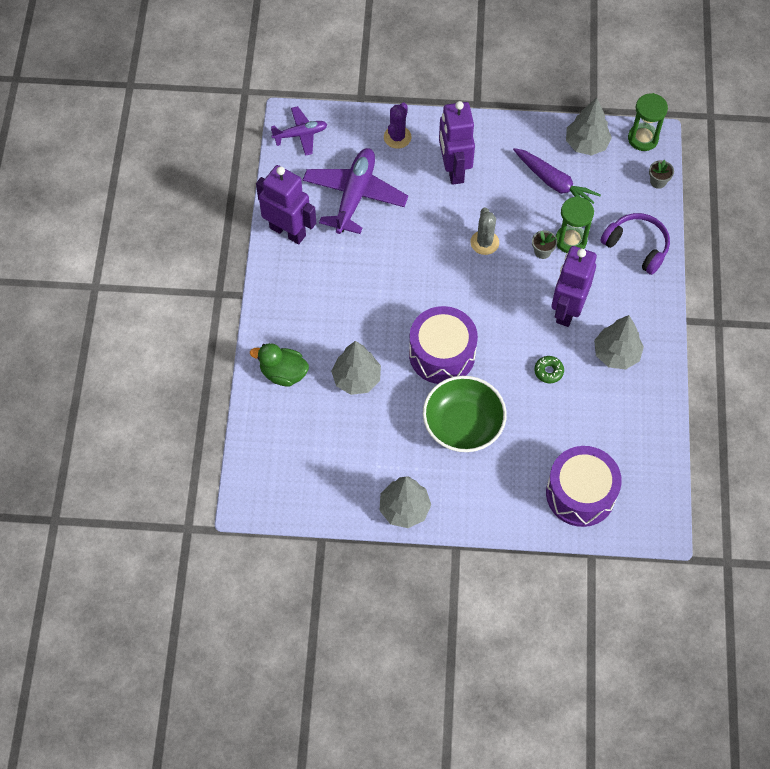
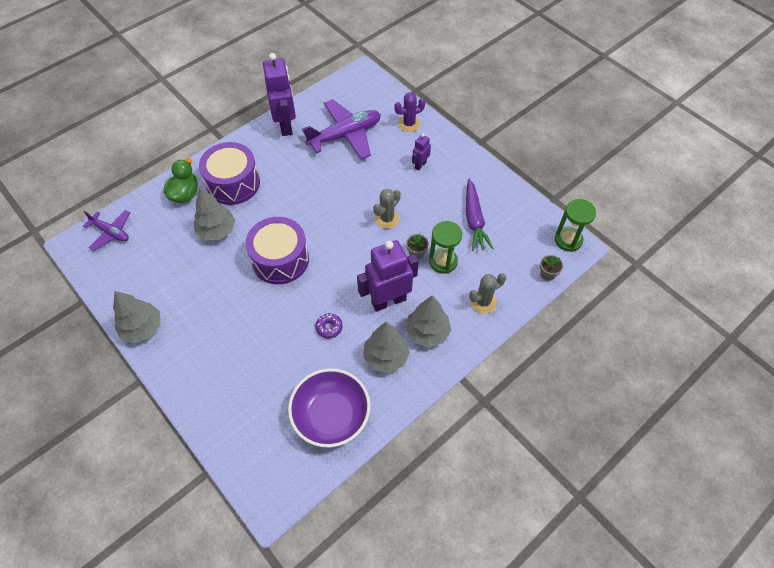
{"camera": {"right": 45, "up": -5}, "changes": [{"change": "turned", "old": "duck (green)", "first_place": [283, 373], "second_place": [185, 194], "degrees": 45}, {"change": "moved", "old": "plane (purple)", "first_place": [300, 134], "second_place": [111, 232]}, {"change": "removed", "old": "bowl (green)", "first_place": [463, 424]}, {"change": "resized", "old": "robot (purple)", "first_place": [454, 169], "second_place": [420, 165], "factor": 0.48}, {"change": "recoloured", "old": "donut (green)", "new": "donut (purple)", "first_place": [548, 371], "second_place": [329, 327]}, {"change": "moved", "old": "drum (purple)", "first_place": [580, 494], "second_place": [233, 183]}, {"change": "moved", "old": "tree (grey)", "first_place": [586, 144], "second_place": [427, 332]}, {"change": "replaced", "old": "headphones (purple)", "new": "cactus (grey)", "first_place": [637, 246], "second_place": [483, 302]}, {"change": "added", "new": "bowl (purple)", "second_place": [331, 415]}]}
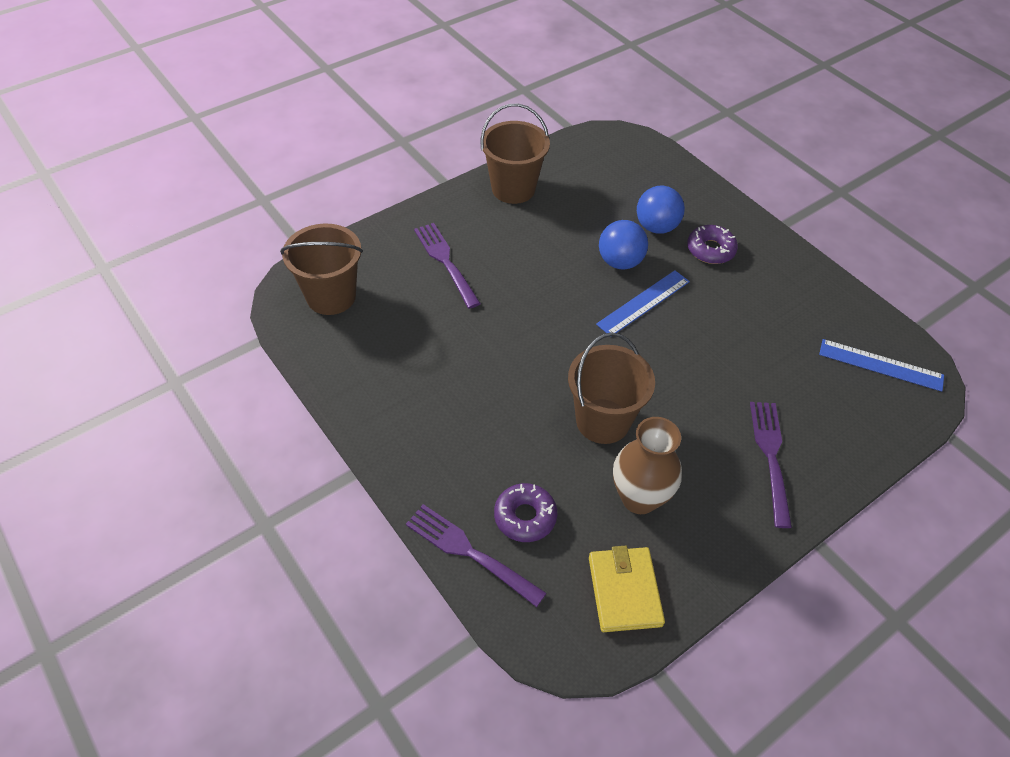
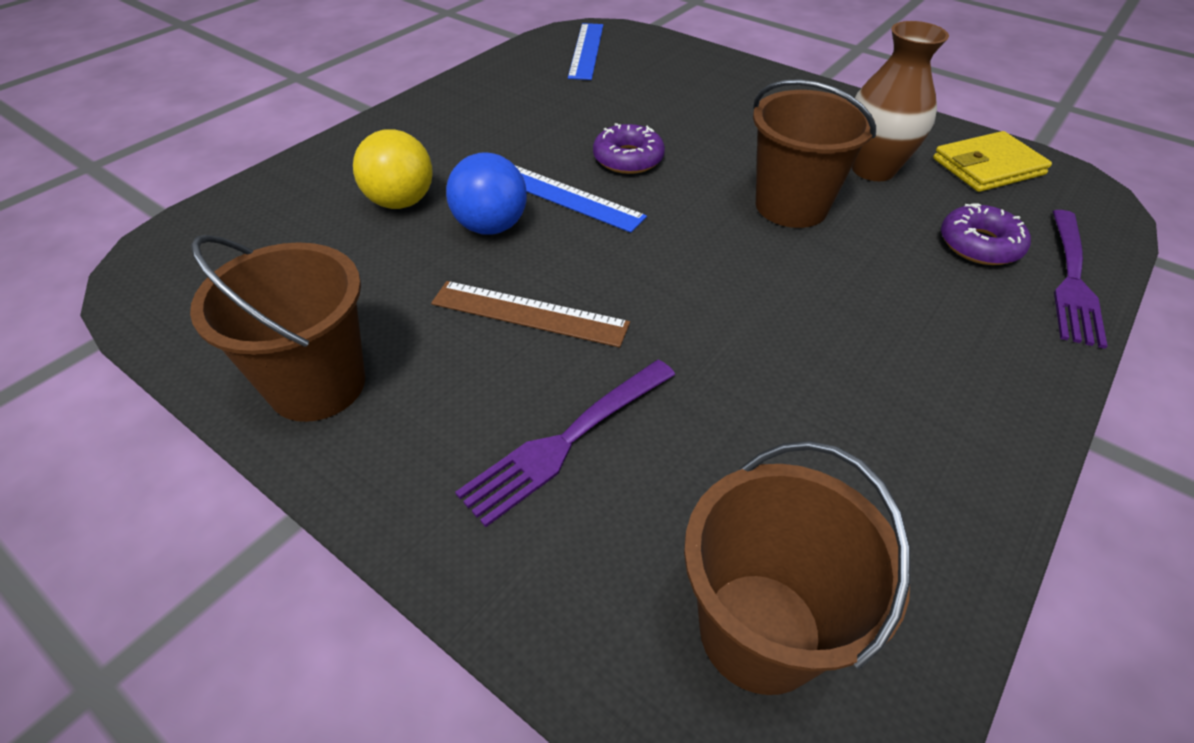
{"camera": {"right": -105, "up": -5}, "changes": [{"change": "recoloured", "old": "ball (blue)", "new": "ball (yellow)", "first_place": [656, 227], "second_place": [401, 202]}, {"change": "moved", "old": "donut (purple)", "first_place": [710, 250], "second_place": [628, 159]}, {"change": "removed", "old": "fork (purple)", "first_place": [771, 457]}, {"change": "added", "new": "ruler (brown)", "second_place": [529, 314]}]}
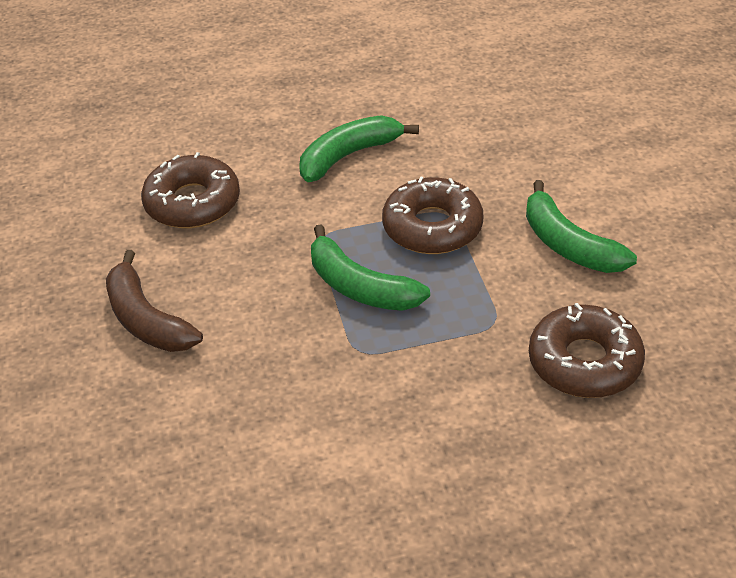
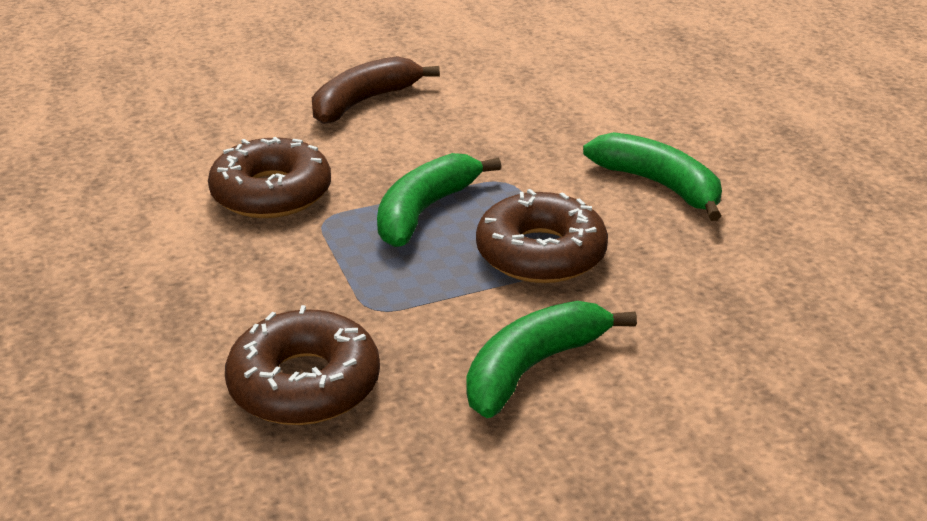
{"camera": {"right": 80, "up": -10}, "changes": [{"change": "moved", "old": "donut (brown)", "first_place": [192, 203], "second_place": [271, 193]}]}
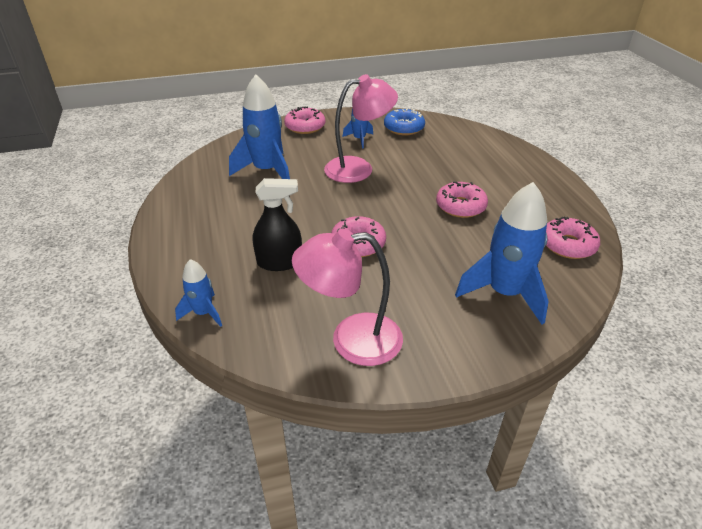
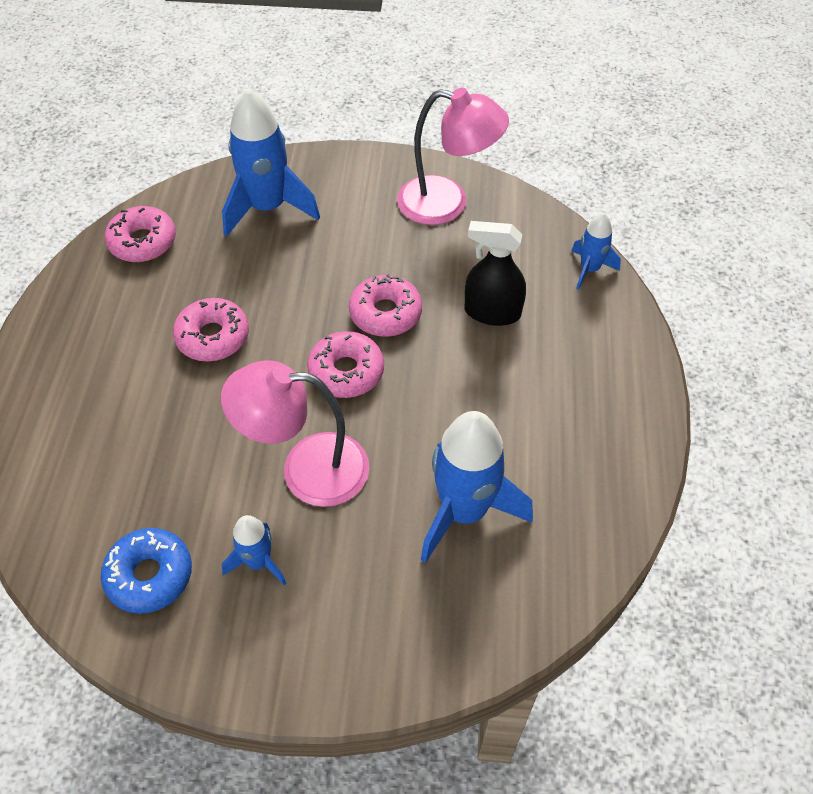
{"camera": {"right": -160, "up": 15}, "changes": [{"change": "moved", "old": "donut (pink)", "first_place": [305, 127], "second_place": [346, 371]}]}
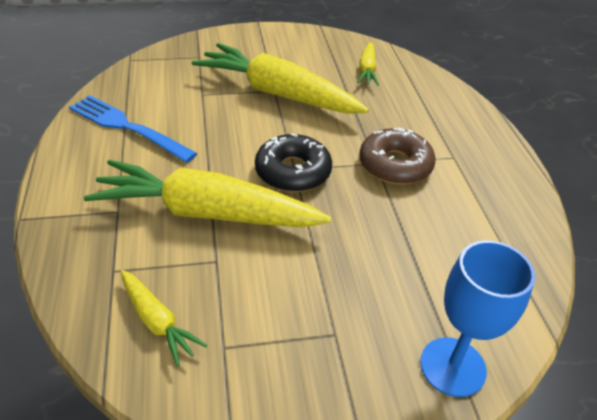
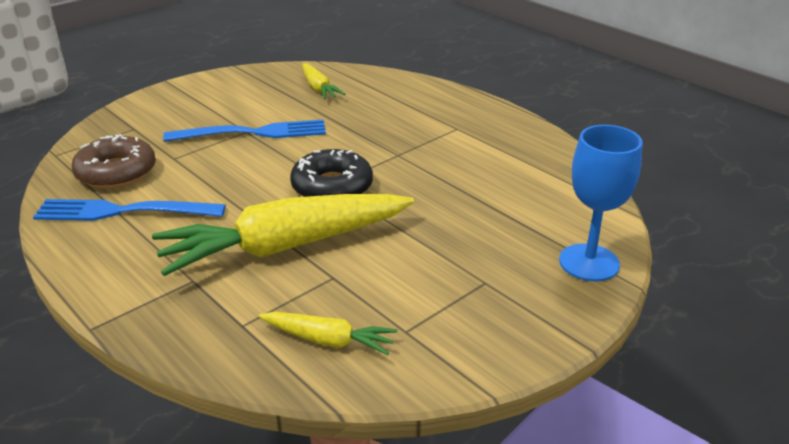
{"camera": {"right": -30, "up": -10}, "changes": [{"change": "replaced", "old": "carrot (yellow)", "new": "fork (blue)", "first_place": [278, 94], "second_place": [253, 133]}, {"change": "moved", "old": "donut (brown)", "first_place": [395, 165], "second_place": [116, 172]}]}
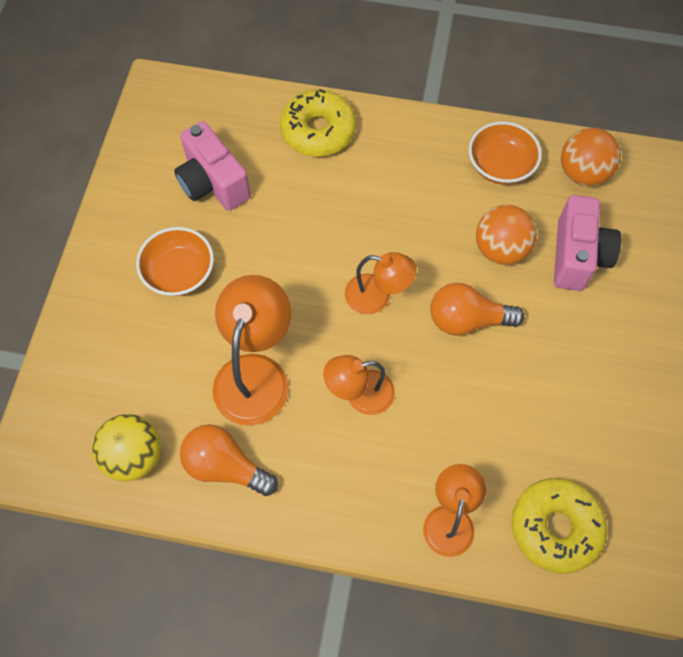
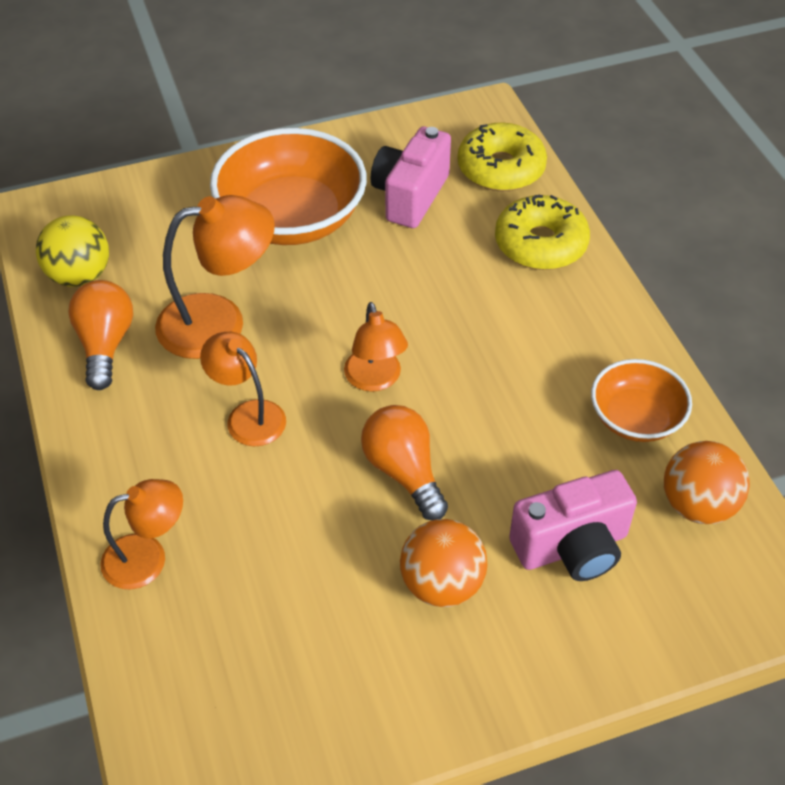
{"camera": {"right": 60, "up": -15}, "changes": [{"change": "resized", "old": "bowl (orange)", "first_place": [179, 272], "second_place": [292, 218], "factor": 1.78}, {"change": "moved", "old": "ball (orange)", "first_place": [500, 249], "second_place": [442, 584]}, {"change": "moved", "old": "donut (yellow)", "first_place": [555, 527], "second_place": [501, 168]}]}
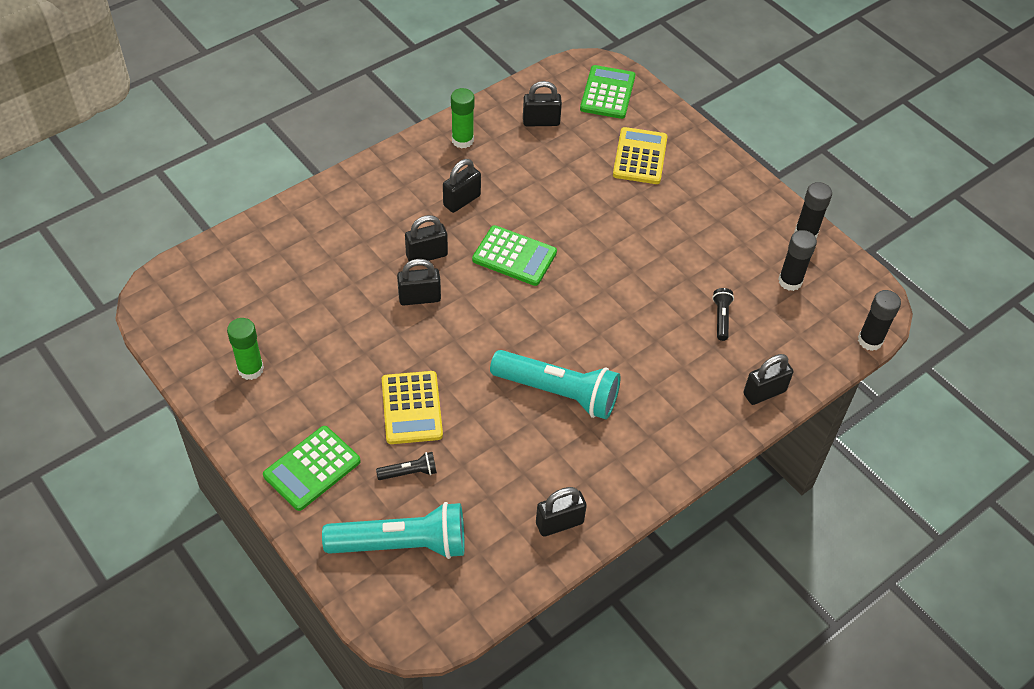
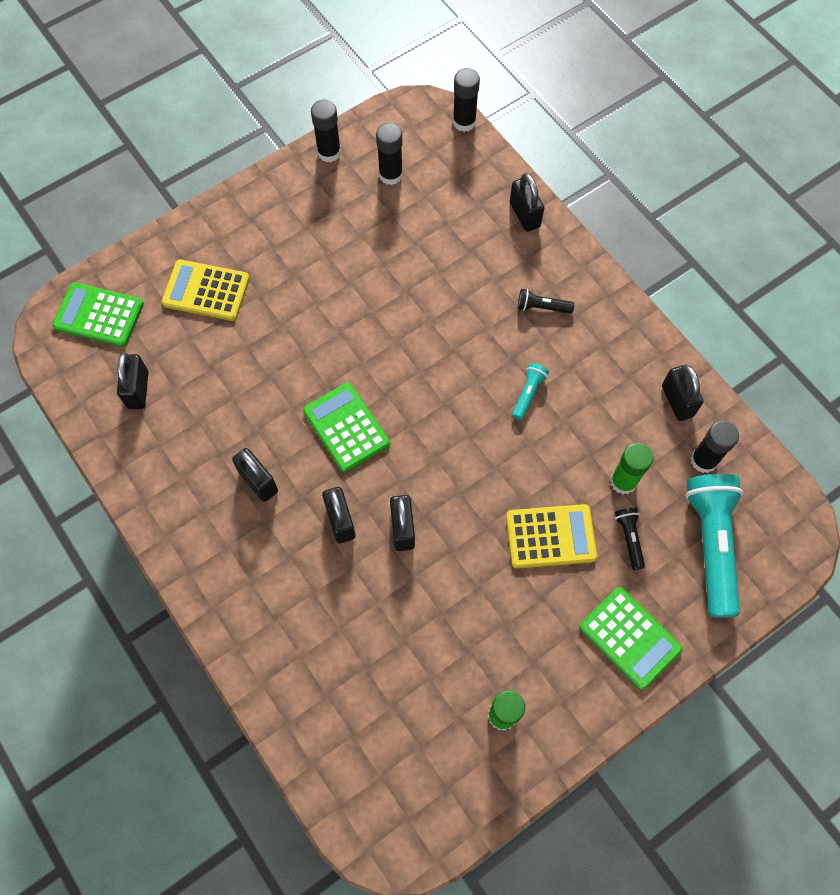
{"camera": {"right": -85, "up": 15}, "changes": [{"change": "moved", "old": "glue stick (green)", "first_place": [462, 140], "second_place": [623, 481]}, {"change": "turned", "old": "calculator (green)", "first_place": [514, 256], "second_place": [346, 427], "degrees": -60}, {"change": "resized", "old": "flashlight (turquoise)", "first_place": [558, 393], "second_place": [528, 394], "factor": 0.44}, {"change": "moved", "old": "flashlight (black)", "first_place": [721, 318], "second_place": [542, 307]}, {"change": "added", "new": "glue stick (black)", "second_place": [703, 460]}]}
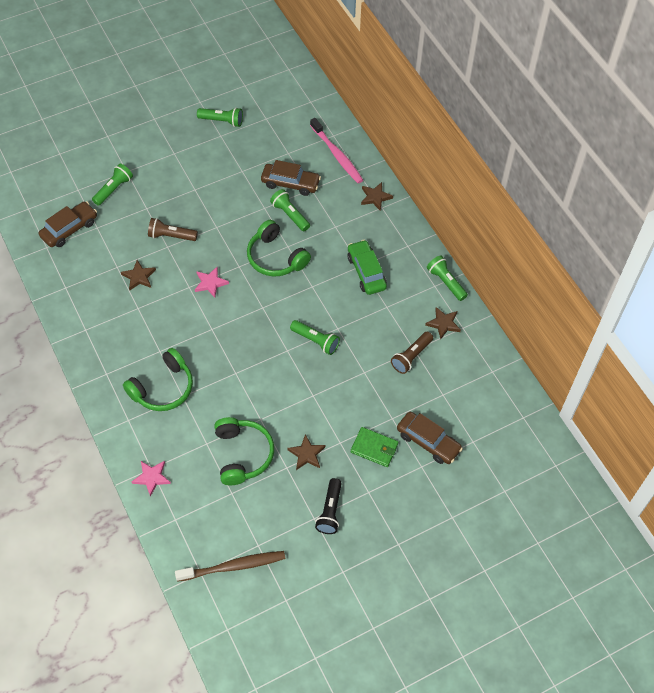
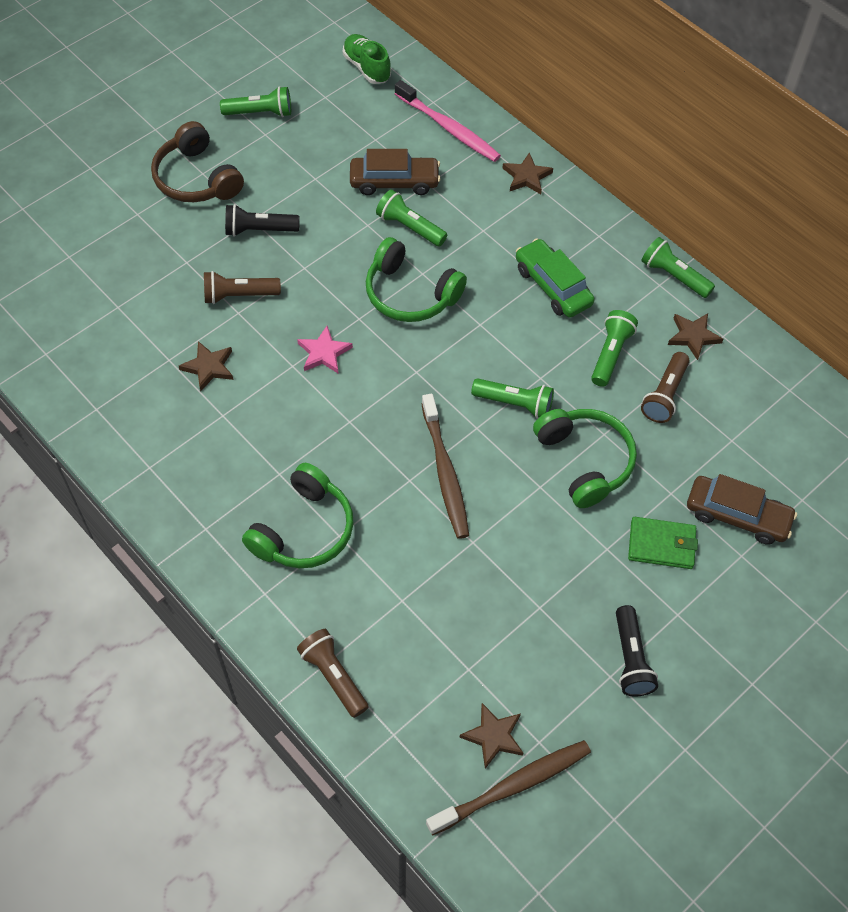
{"camera": {"right": -15, "up": 0}, "changes": [{"change": "removed", "old": "car (brown)", "first_place": [69, 229]}, {"change": "moved", "old": "flashlight (green)", "first_place": [114, 189], "second_place": [610, 354]}, {"change": "replaced", "old": "star (pink)", "new": "flashlight (brown)", "first_place": [151, 477], "second_place": [333, 676]}, {"change": "moved", "old": "headphones (green)", "first_place": [242, 454], "second_place": [584, 461]}, {"change": "moved", "old": "star (brown)", "first_place": [306, 454], "second_place": [493, 736]}, {"change": "added", "new": "headphones (brown)", "second_place": [197, 178]}, {"change": "added", "new": "flashlight (black)", "second_place": [259, 230]}, {"change": "added", "new": "shoe (green)", "second_place": [367, 68]}, {"change": "added", "new": "toothbrush (brown)", "second_place": [445, 473]}]}
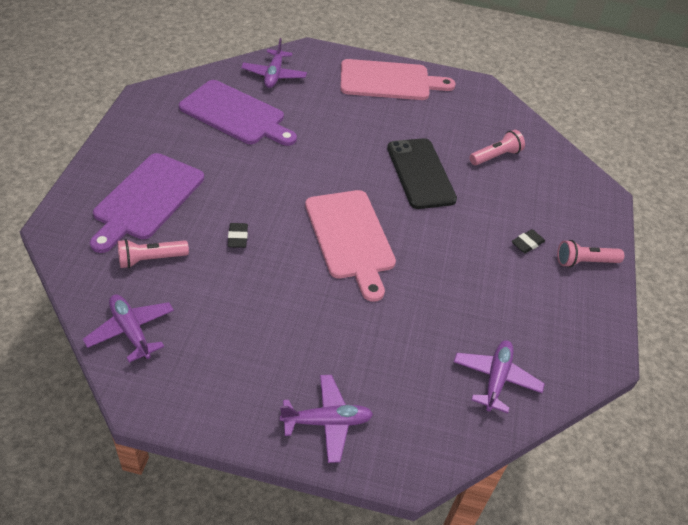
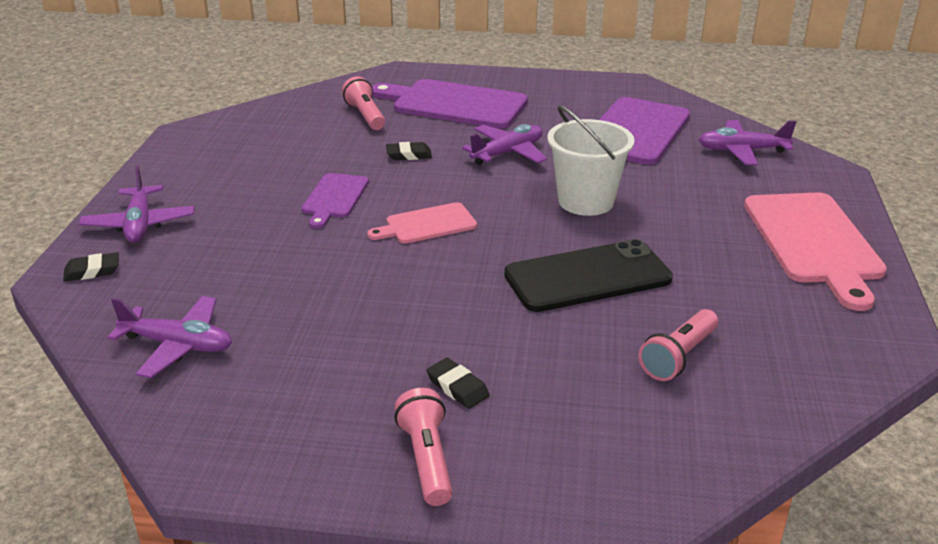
{"camera": {"right": 90, "up": -15}, "changes": [{"change": "moved", "old": "plane (purple)", "first_place": [131, 331], "second_place": [507, 153]}, {"change": "resized", "old": "cutting board (pink)", "first_place": [350, 238], "second_place": [427, 224], "factor": 0.55}, {"change": "turned", "old": "flashlight (pink)", "first_place": [496, 156], "second_place": [678, 357], "degrees": 75}, {"change": "added", "new": "eraser (black)", "second_place": [92, 271]}, {"change": "added", "new": "cutting board (purple)", "second_place": [334, 198]}, {"change": "added", "new": "bucket (white)", "second_place": [585, 201]}]}
